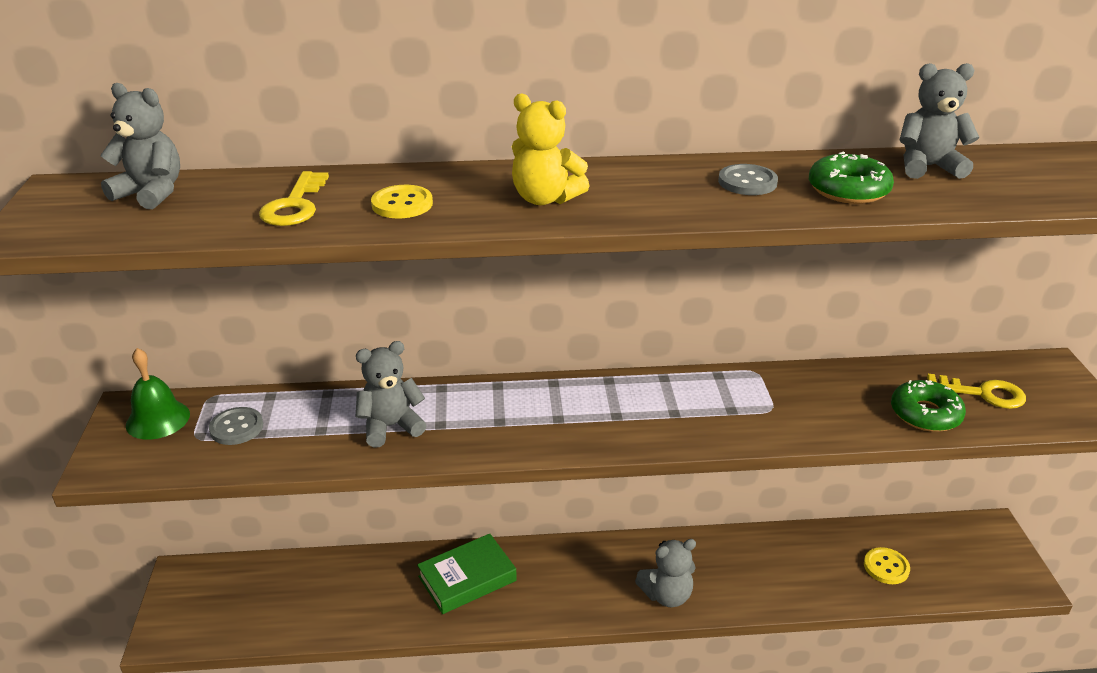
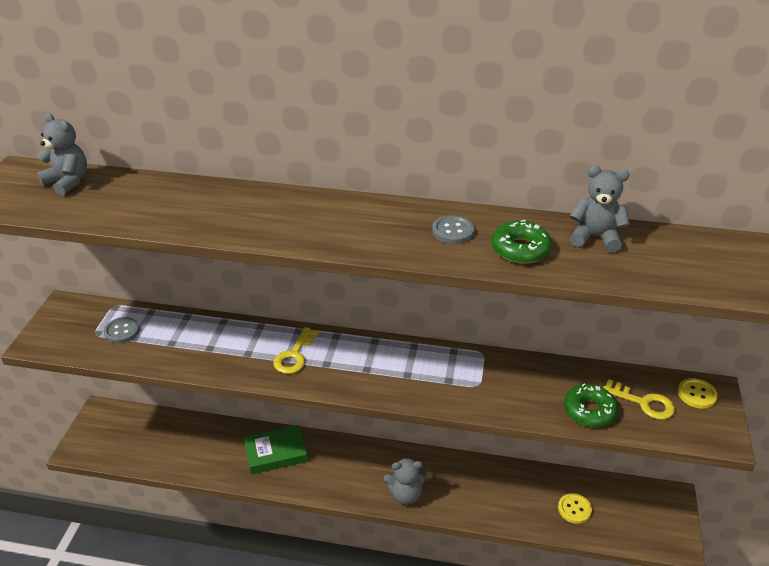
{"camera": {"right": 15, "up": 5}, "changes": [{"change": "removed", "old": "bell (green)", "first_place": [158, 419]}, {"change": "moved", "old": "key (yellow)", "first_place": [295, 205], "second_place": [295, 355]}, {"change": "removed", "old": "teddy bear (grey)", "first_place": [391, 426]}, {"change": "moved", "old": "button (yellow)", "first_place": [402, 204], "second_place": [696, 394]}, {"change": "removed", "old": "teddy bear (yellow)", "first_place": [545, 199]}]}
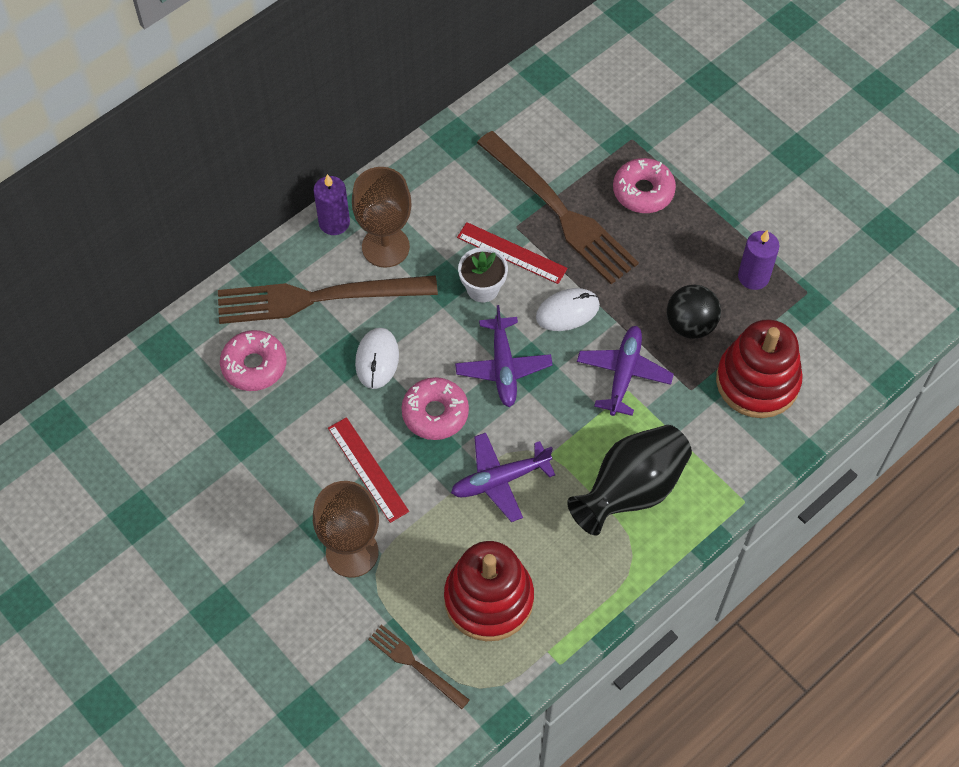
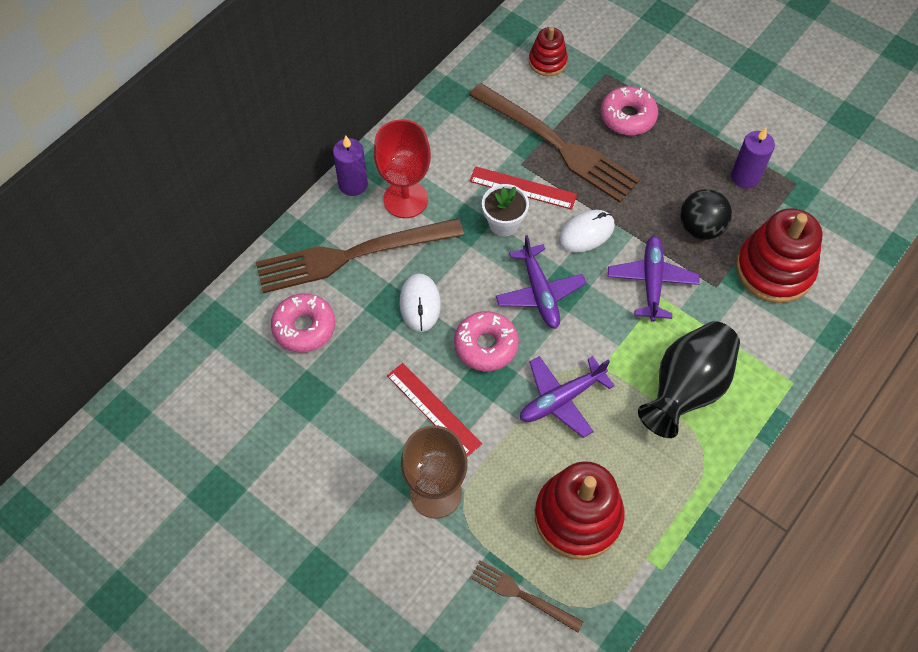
{"camera": {"right": -10, "up": 0}, "changes": [{"change": "recoloured", "old": "goblet (brown)", "new": "goblet (red)", "first_place": [385, 247], "second_place": [405, 199]}, {"change": "added", "new": "stacking toy (red)", "second_place": [547, 62]}]}
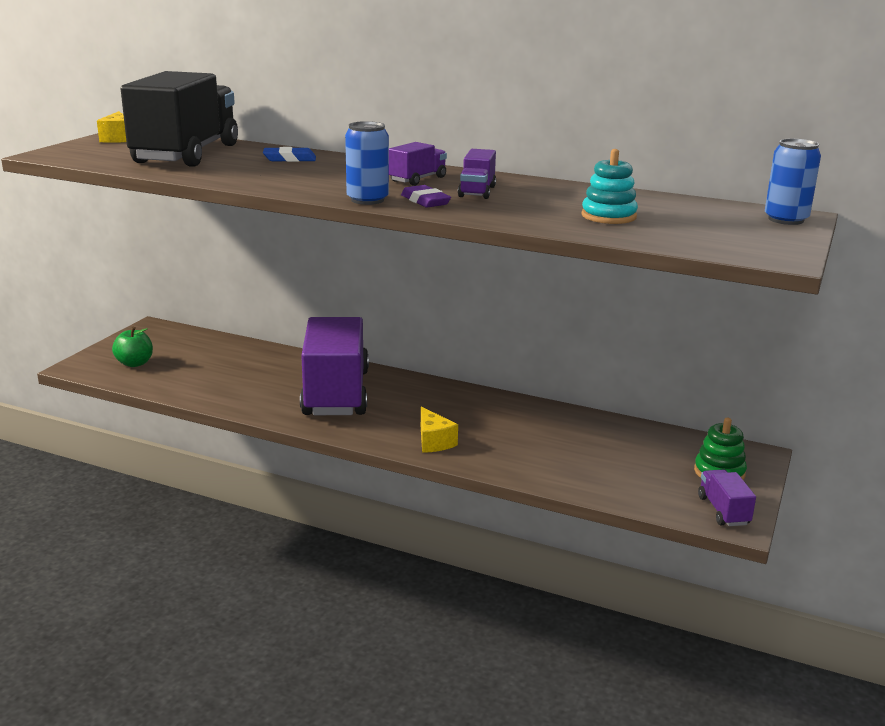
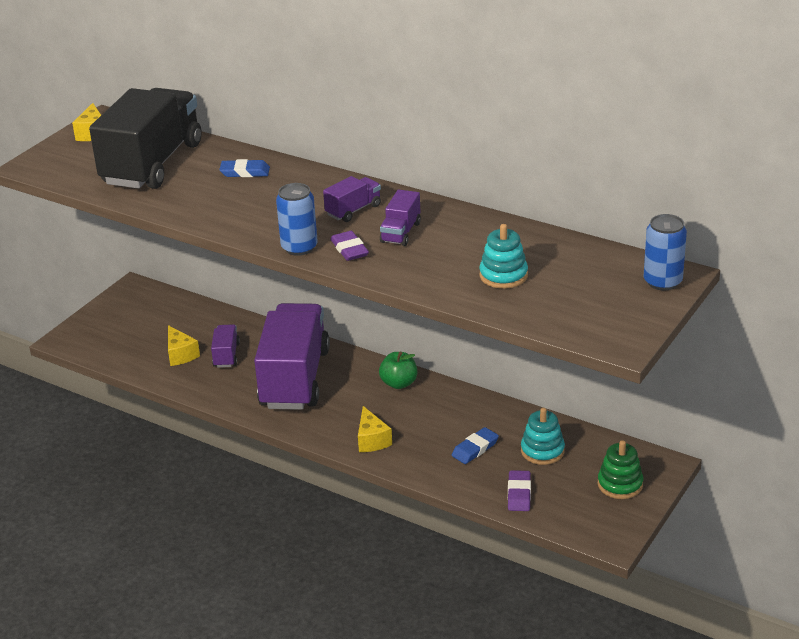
{"camera": {"right": 10, "up": 10}, "changes": [{"change": "moved", "old": "apple (green)", "first_place": [135, 363], "second_place": [399, 383]}, {"change": "moved", "old": "truck (purple)", "first_place": [723, 511], "second_place": [226, 355]}, {"change": "added", "new": "cheese (yellow)", "second_place": [180, 354]}, {"change": "added", "new": "eraser (blue)", "second_place": [475, 448]}, {"change": "added", "new": "eraser (purple)", "second_place": [519, 494]}, {"change": "added", "new": "stacking toy (turquoise)", "second_place": [542, 451]}]}
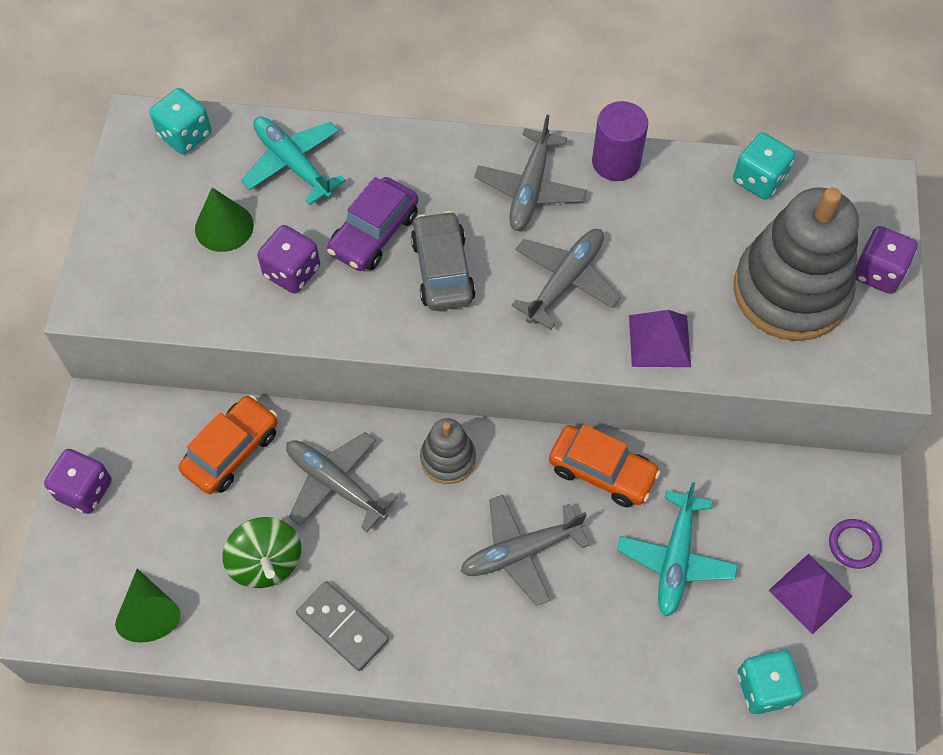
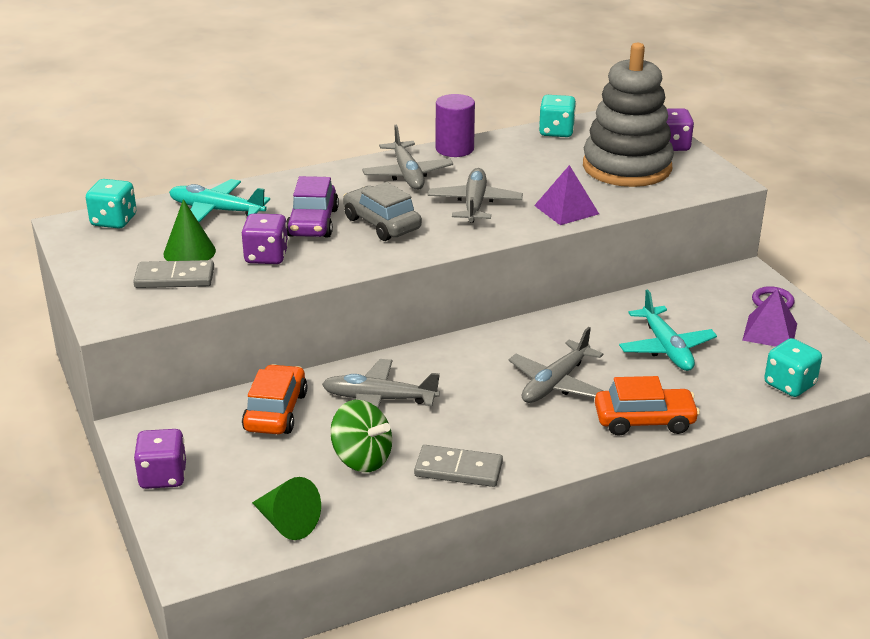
{"camera": {"right": -30, "up": -30}, "changes": [{"change": "removed", "old": "stacking toy (grey)", "first_place": [448, 459]}, {"change": "moved", "old": "car (orange)", "first_place": [602, 471], "second_place": [644, 421]}, {"change": "added", "new": "domino (grey)", "second_place": [174, 278]}]}
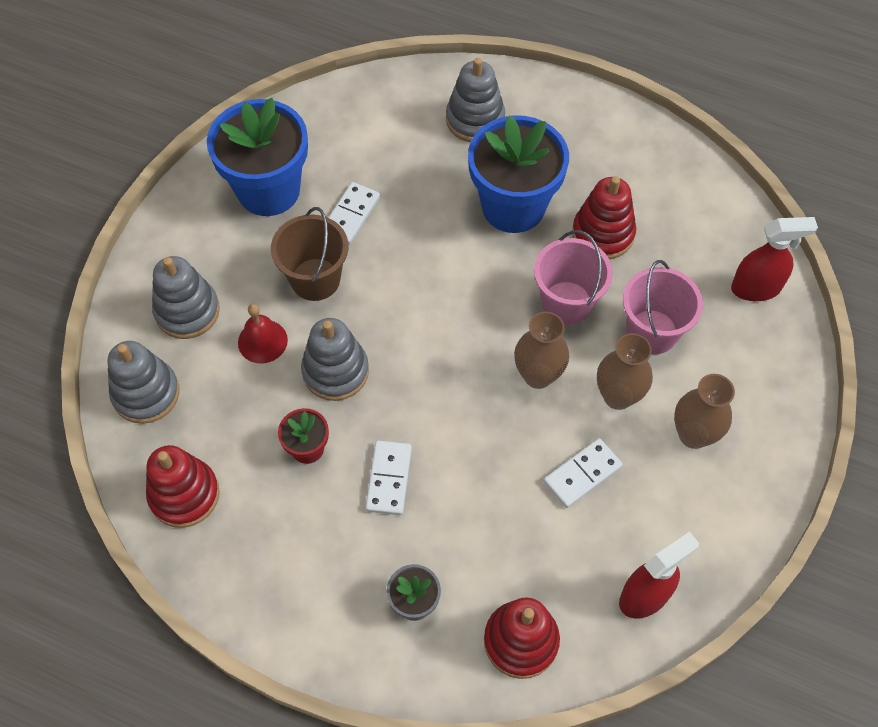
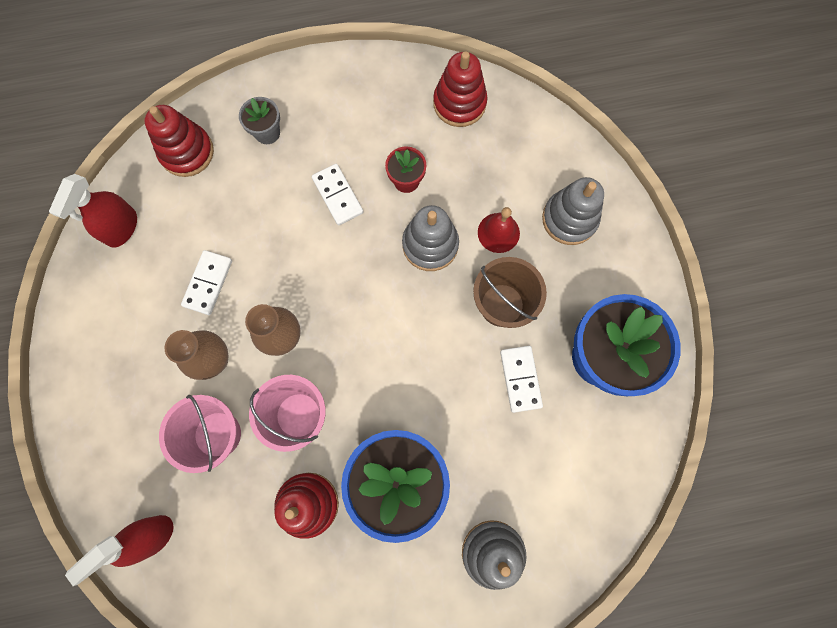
{"camera": {"right": 145, "up": 15}, "changes": [{"change": "removed", "old": "stacking toy (grey)", "first_place": [146, 393]}, {"change": "removed", "old": "vase (brown)", "first_place": [693, 434]}]}
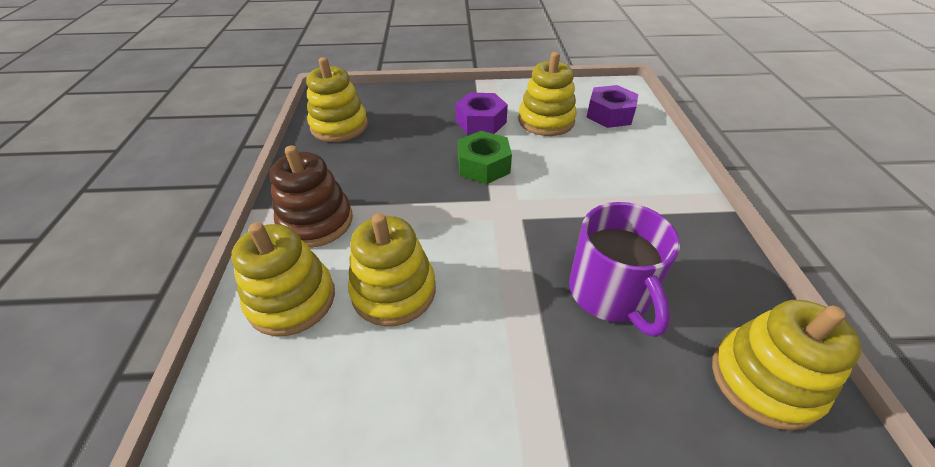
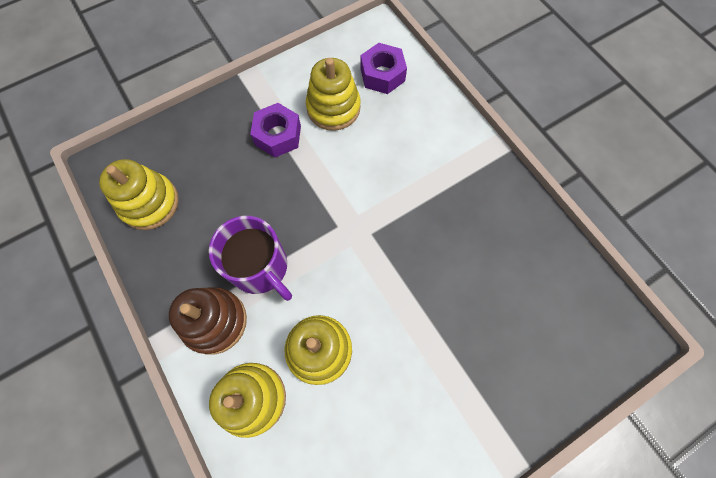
{"camera": {"right": -30, "up": 25}, "changes": [{"change": "removed", "old": "nut (green)", "first_place": [483, 165]}, {"change": "moved", "old": "mug (purple)", "first_place": [610, 293], "second_place": [260, 268]}, {"change": "removed", "old": "stacking toy (yellow)", "first_place": [764, 380]}]}
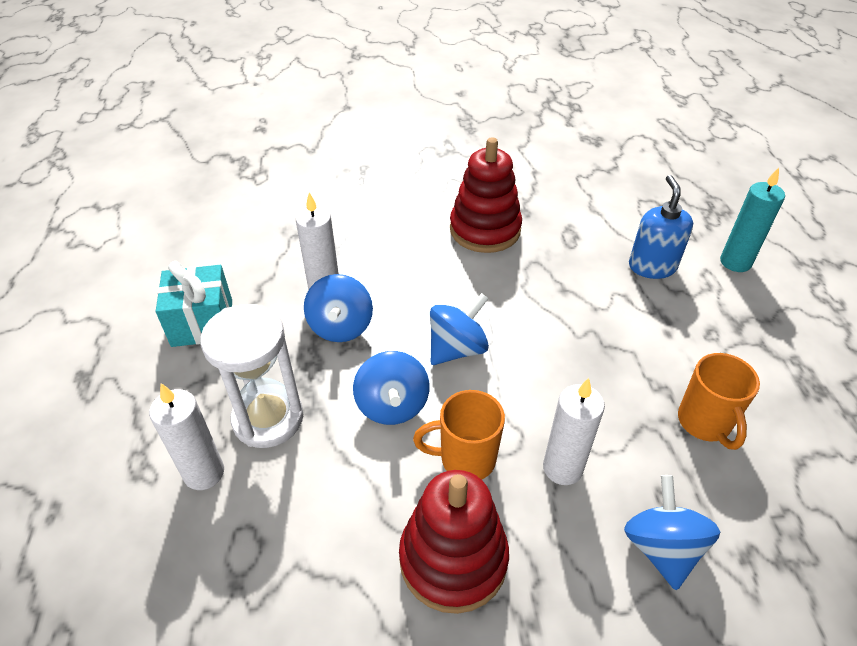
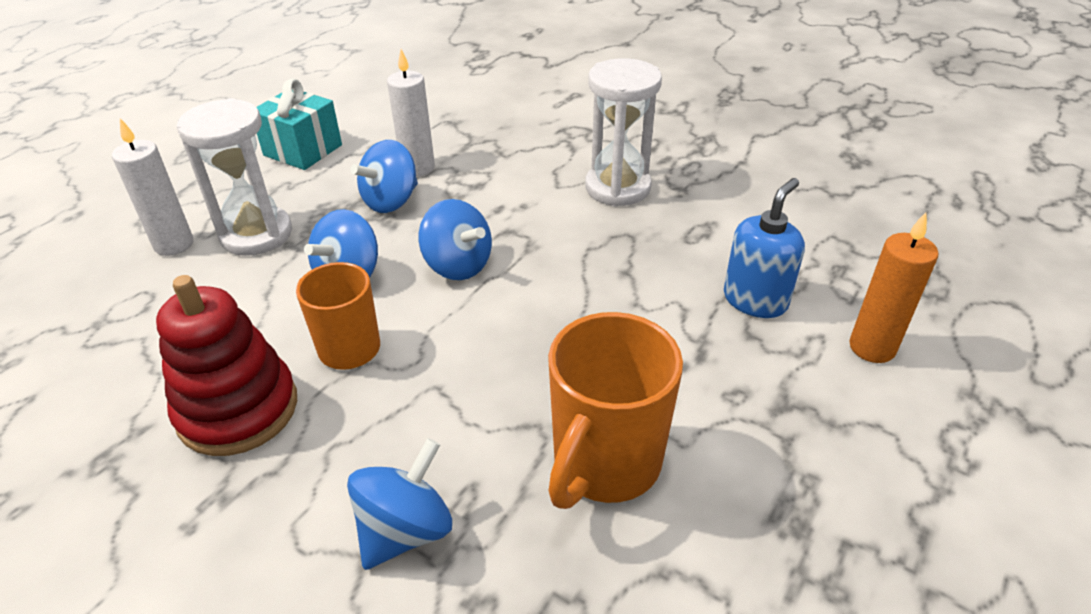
{"camera": {"right": 40, "up": -5}, "changes": [{"change": "turned", "old": "spinning top (blue)", "first_place": [457, 349], "second_place": [458, 265], "degrees": 45}, {"change": "replaced", "old": "stacking toy (red)", "new": "hourglass (white)", "first_place": [485, 230], "second_place": [617, 188]}, {"change": "removed", "old": "candle (white)", "first_place": [562, 468]}, {"change": "resized", "old": "mug (orange)", "first_place": [704, 423], "second_place": [605, 464], "factor": 1.51}, {"change": "recoloured", "old": "candle (turquoise)", "new": "candle (orange)", "first_place": [735, 262], "second_place": [872, 347]}]}
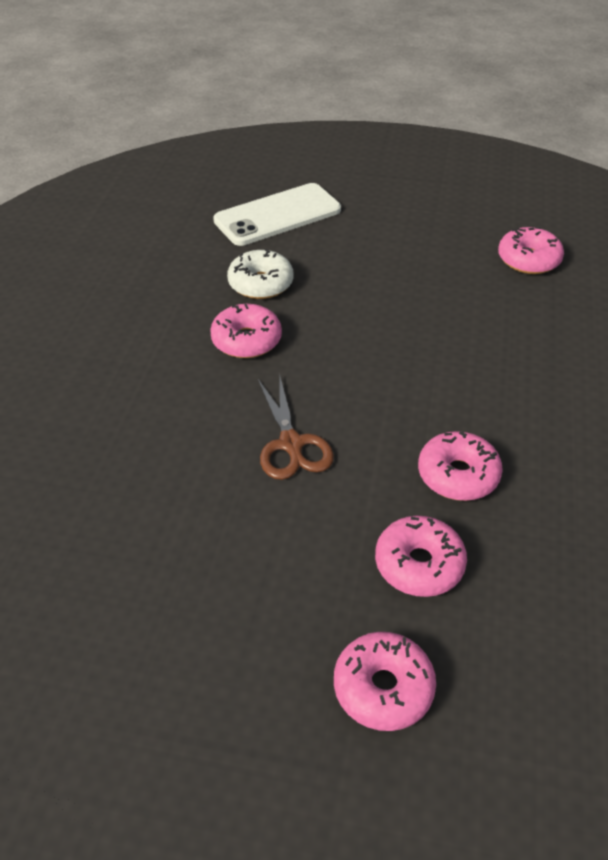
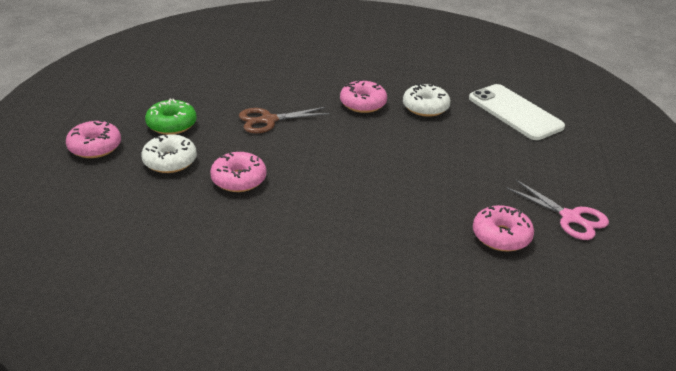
{"camera": {"right": 85, "up": -10}, "changes": [{"change": "recoloured", "old": "donut (pink)", "new": "donut (white)", "first_place": [419, 564], "second_place": [170, 161]}, {"change": "added", "new": "donut (green)", "second_place": [171, 124]}, {"change": "added", "new": "scissors (pink)", "second_place": [571, 218]}]}
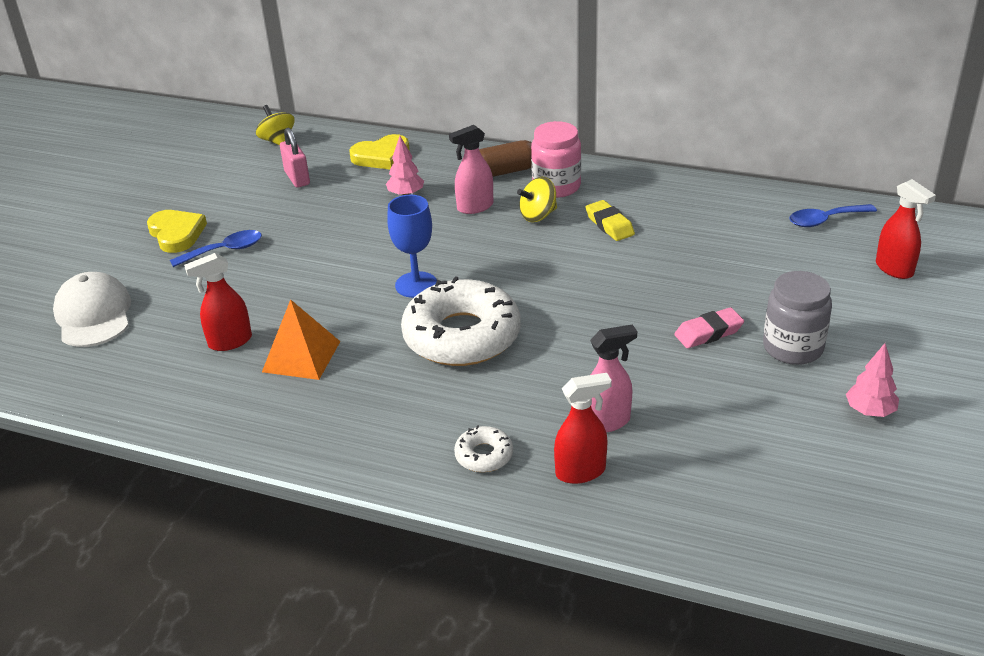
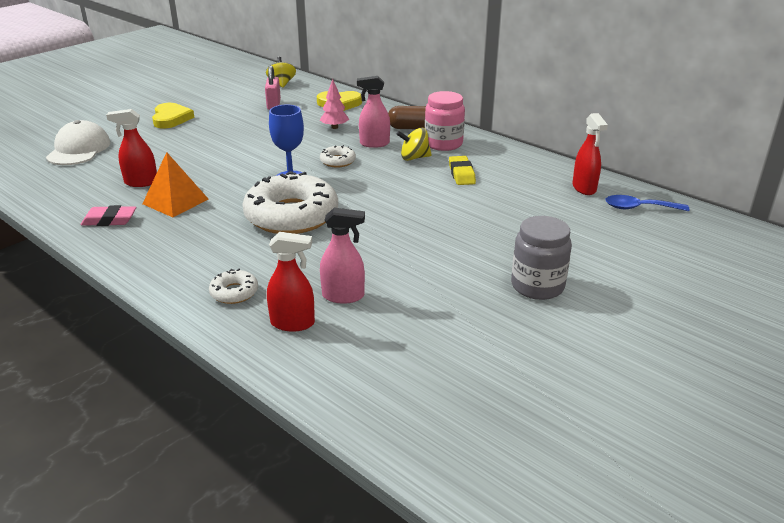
{"camera": {"right": 20, "up": -5}, "changes": [{"change": "removed", "old": "spoon (blue)", "first_place": [225, 251]}, {"change": "moved", "old": "eraser (pink)", "first_place": [708, 333], "second_place": [109, 220]}, {"change": "removed", "old": "tree (pink)", "first_place": [869, 411]}, {"change": "moved", "old": "spray bottle (red)", "first_place": [894, 269], "second_place": [584, 188]}, {"change": "added", "new": "donut (white)", "second_place": [338, 161]}]}
